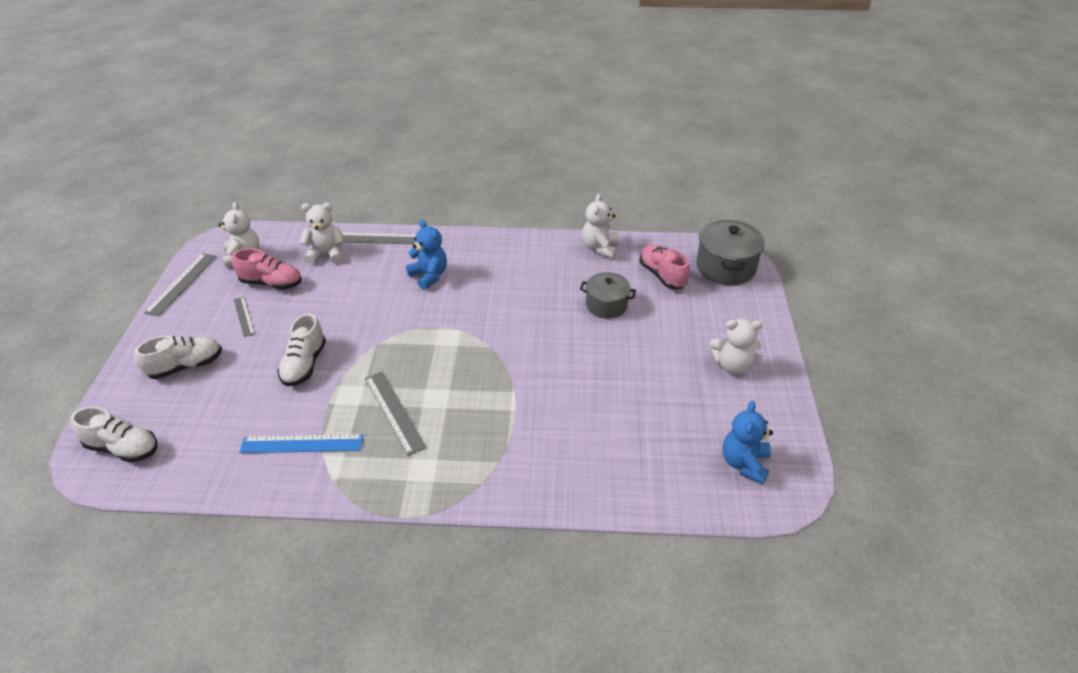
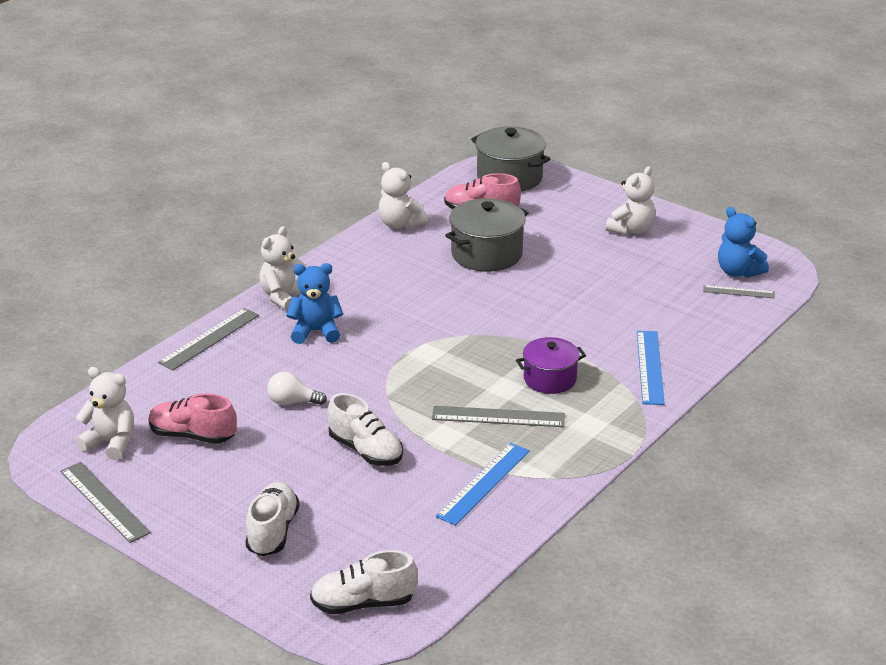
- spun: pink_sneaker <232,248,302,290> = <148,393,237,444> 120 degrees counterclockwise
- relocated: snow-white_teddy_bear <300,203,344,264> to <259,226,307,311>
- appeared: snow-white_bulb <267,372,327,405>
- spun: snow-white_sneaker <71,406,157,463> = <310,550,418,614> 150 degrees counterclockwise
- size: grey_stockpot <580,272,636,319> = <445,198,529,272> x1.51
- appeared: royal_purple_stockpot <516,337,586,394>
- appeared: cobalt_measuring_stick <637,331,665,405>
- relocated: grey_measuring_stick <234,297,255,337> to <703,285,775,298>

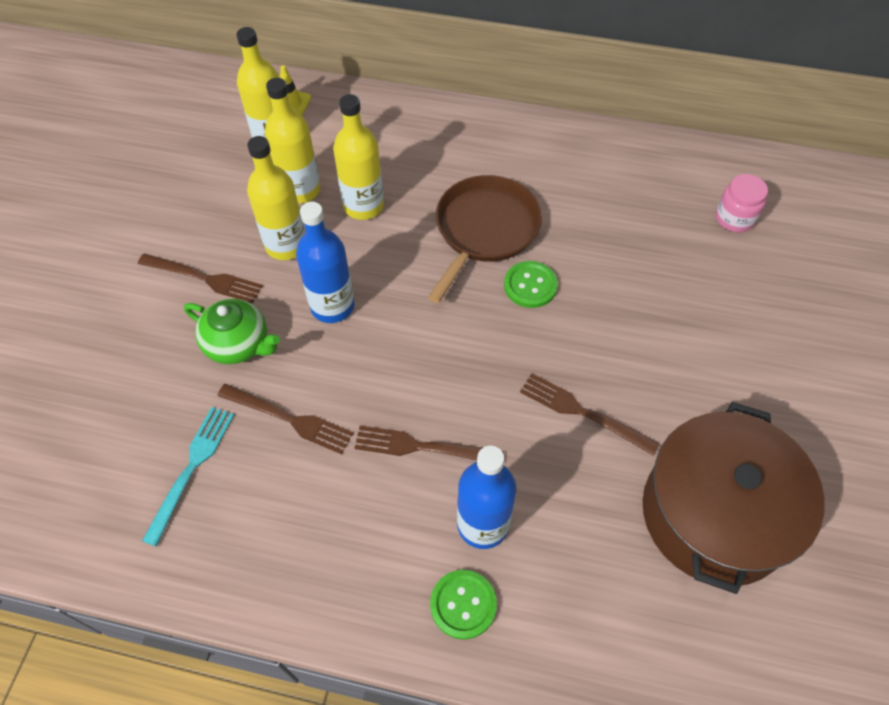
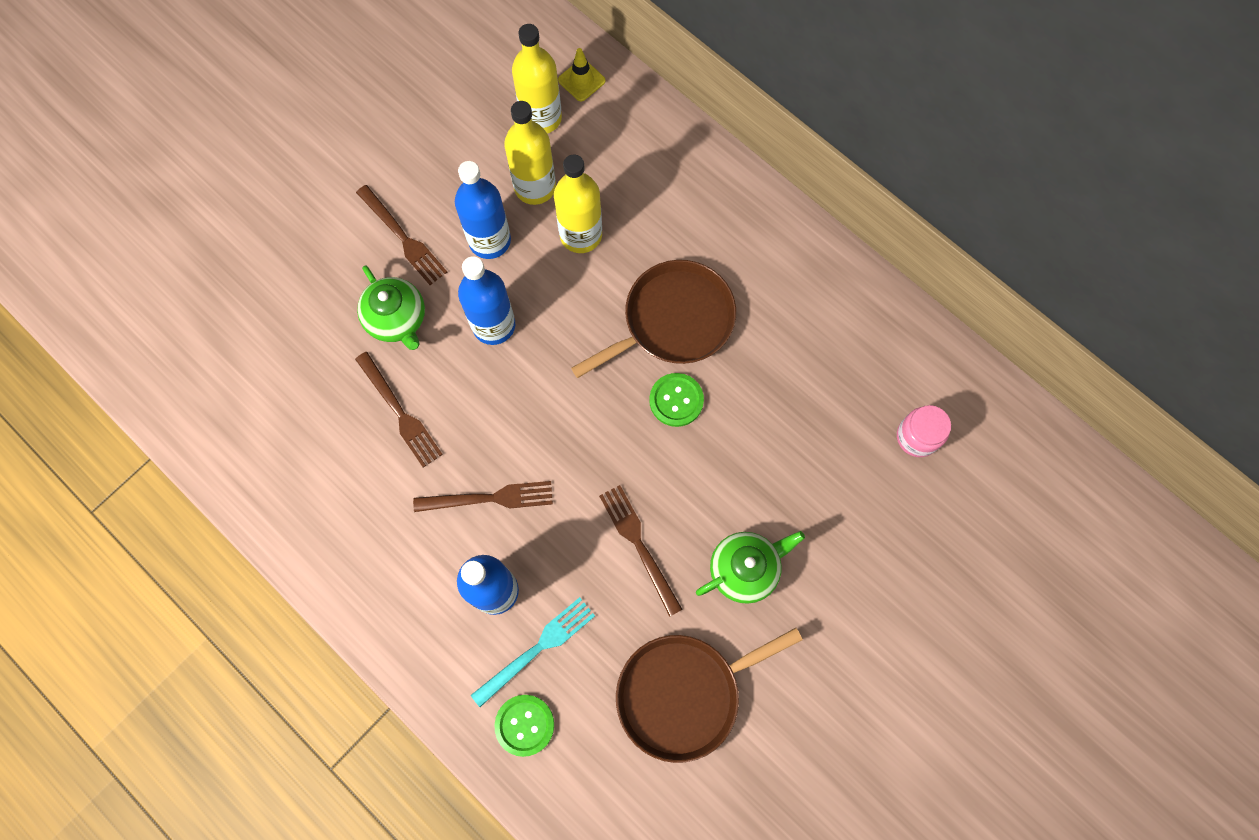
- spun: brown_fork <354,425,504,460> = <413,481,553,512> 135 degrees clockwise
- colour: yellow_flask <247,136,305,260> to cobalt_flask <455,161,511,259>
- relocated: aqua_fork <142,407,234,546> to <471,597,595,707>
- relocated: emerald_shirt_button <430,570,497,639> to <494,695,554,757>
- exchanged: brown_stockpot <643,402,825,594> to brown_frying_pan <616,628,803,763>
- appeared: emerald_tea_pot <696,531,805,604>

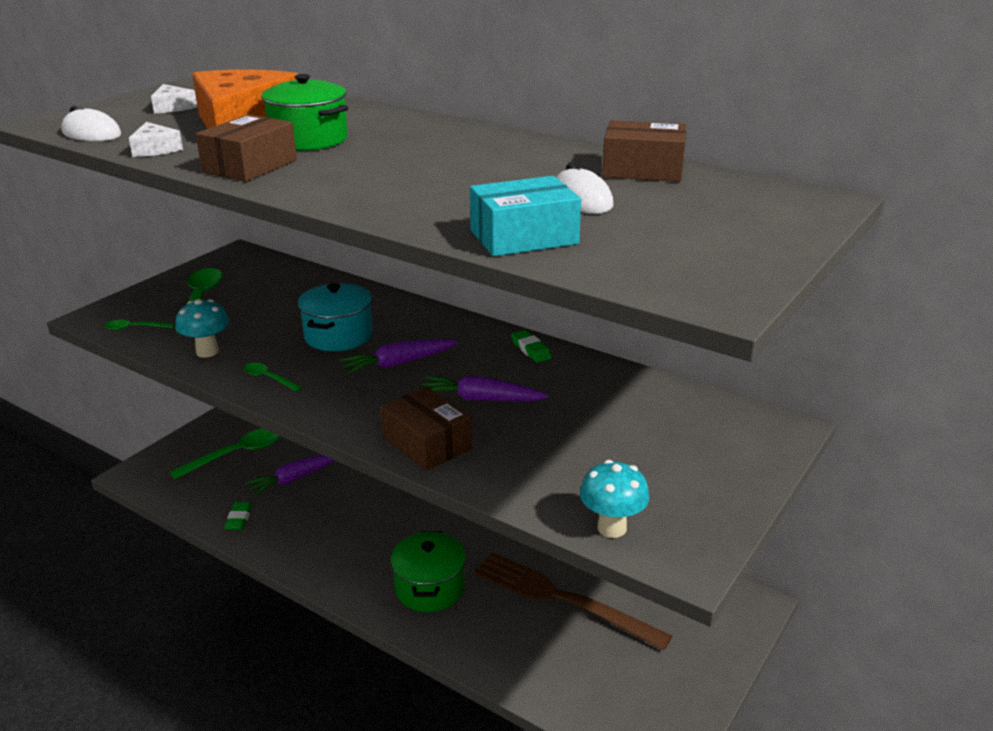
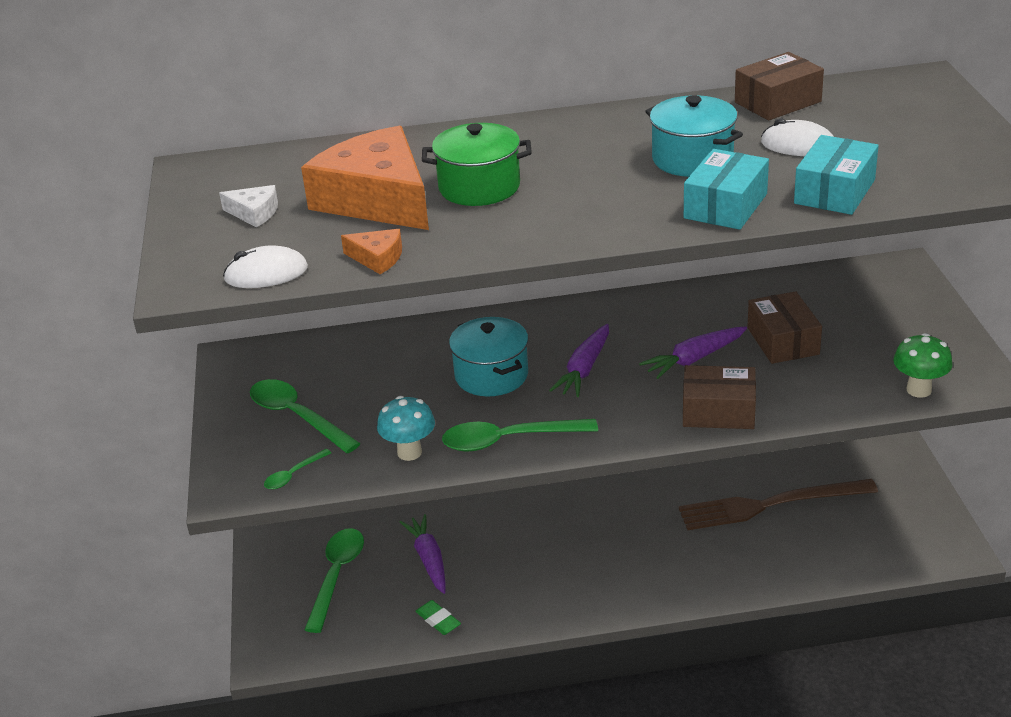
- colour: snow-white_cheese <129,122,183,157> to orange_cheese <341,229,402,274>
- spun: royal_purple_root_vegetable <245,455,335,496> = <400,514,446,594> 150 degrees clockwise
- size: emerald_teaspoon <244,363,302,392> = <442,419,598,452> x1.98
- appeared: aqua_stockpot <645,95,743,177>
- appeared: aqua_box <684,149,769,230>
- relocated: brown_box <196,114,297,182> to <747,291,822,364>
- colour: aqua_toadstool <580,460,649,538> to emerald_toadstool <893,333,953,398>
- missing: emerald_stockpot <391,531,466,612>
- missing: emerald_pencil_eraser <511,330,552,363>

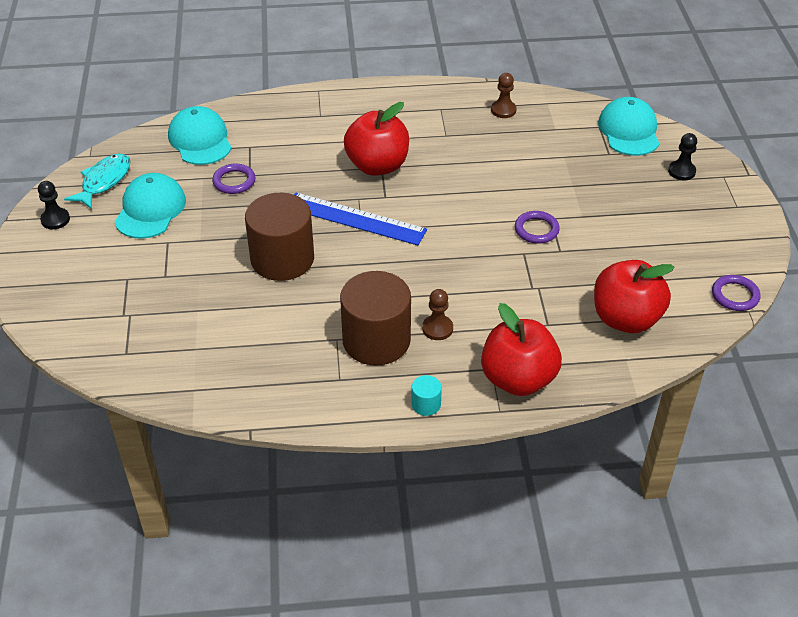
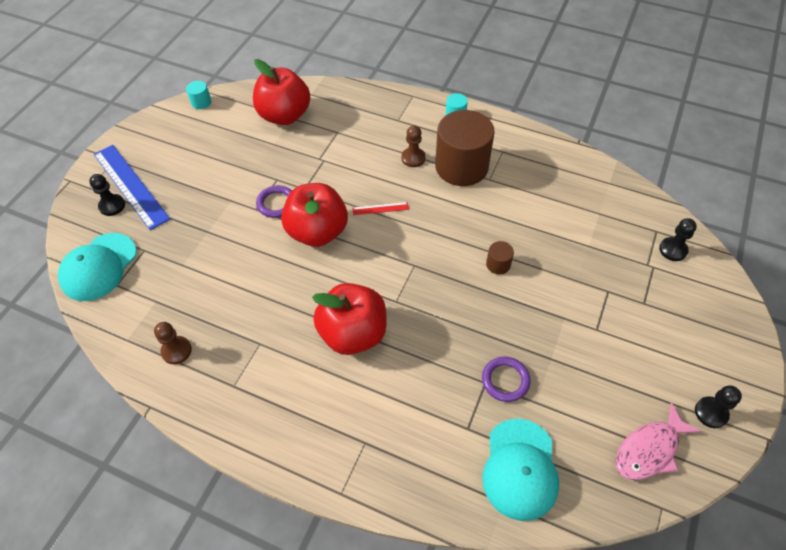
- relocated: cobalt_measuring_stick <294,193,427,245> to <94,145,170,230>
- exchanged: royal_purple_hoop <712,275,760,311> to aqua_cylinder <186,81,211,109>
- relocated: red_apple <481,303,562,396> to <281,183,348,247>
- appeared: red_measuring_stick <352,202,409,215>
- size: brown_cylinder <245,193,314,281> = <486,241,514,275> x0.41
- colour: aqua_toy_fish <64,154,131,209> to pink_toy_fish <615,403,702,480>
- appeared: black_pawn <659,218,697,261>
- missing: aqua_cap <114,173,186,239>

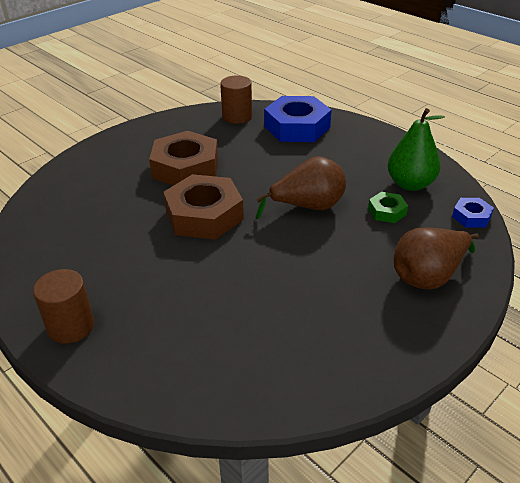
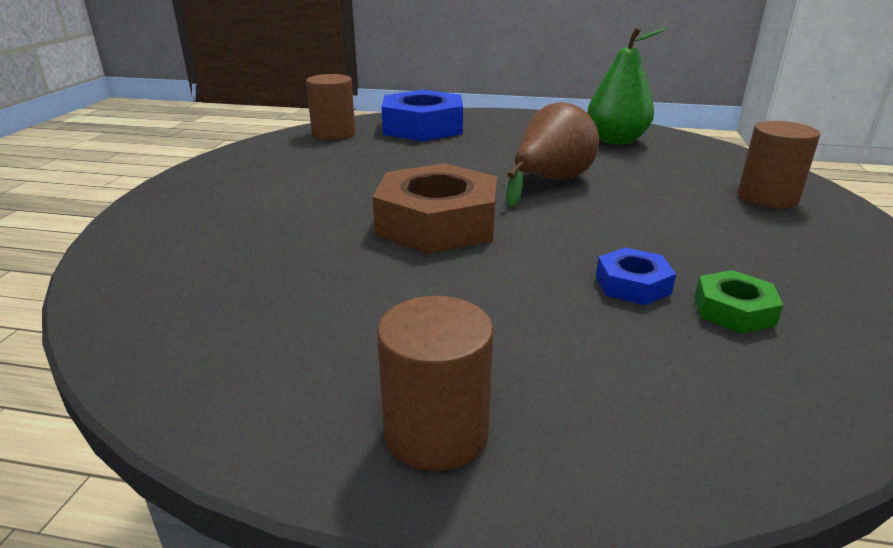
- relocated: cobalt_nut <452,198,494,228> to <596,247,676,305>
- relocated: emerald_nut <368,192,408,223> to <695,270,783,334>
- exchanged: brown_pear_fruit <394,227,479,289> to brown_cylinder <738,121,820,208>
- missing: brown_nut <149,131,218,186>

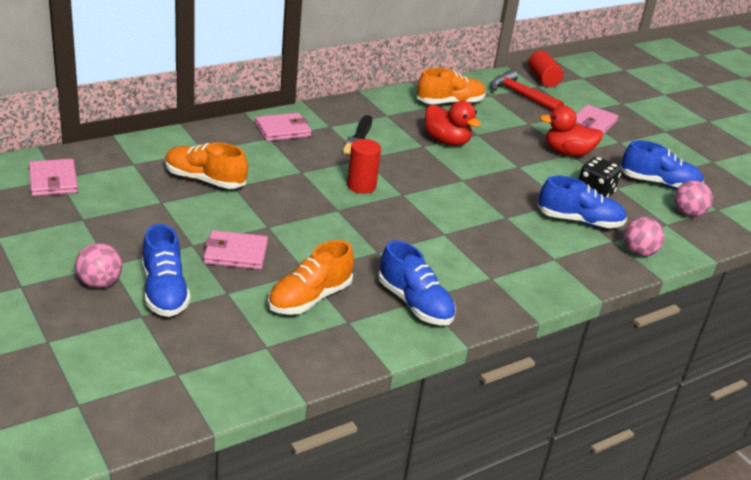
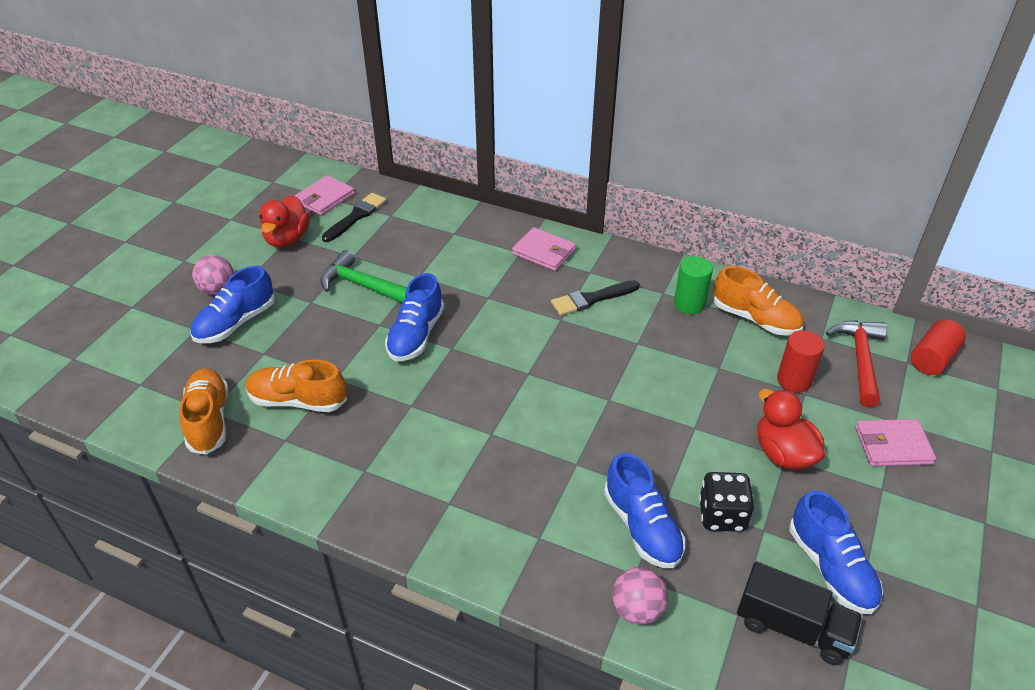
- relocated: orange_sneaker <165,143,248,189> to <179,369,228,455>
- relocated: red_duck <425,101,481,146> to <259,195,310,247>
- appeared: emerald_hammer <320,250,407,303>
- appeared: black_paintbrush <322,193,387,242>
- relocated: cobalt_sneaker <378,240,456,325> to <385,273,444,361>
- appeared: emerald_cylinder <674,256,713,314>
- exchanged: pink_ball <674,181,713,217> to black_toy_truck <737,561,863,665>
- relocated: red_cylinder <347,139,381,194> to <777,330,825,393>
- missing: pink_card_wallet <204,230,268,270>

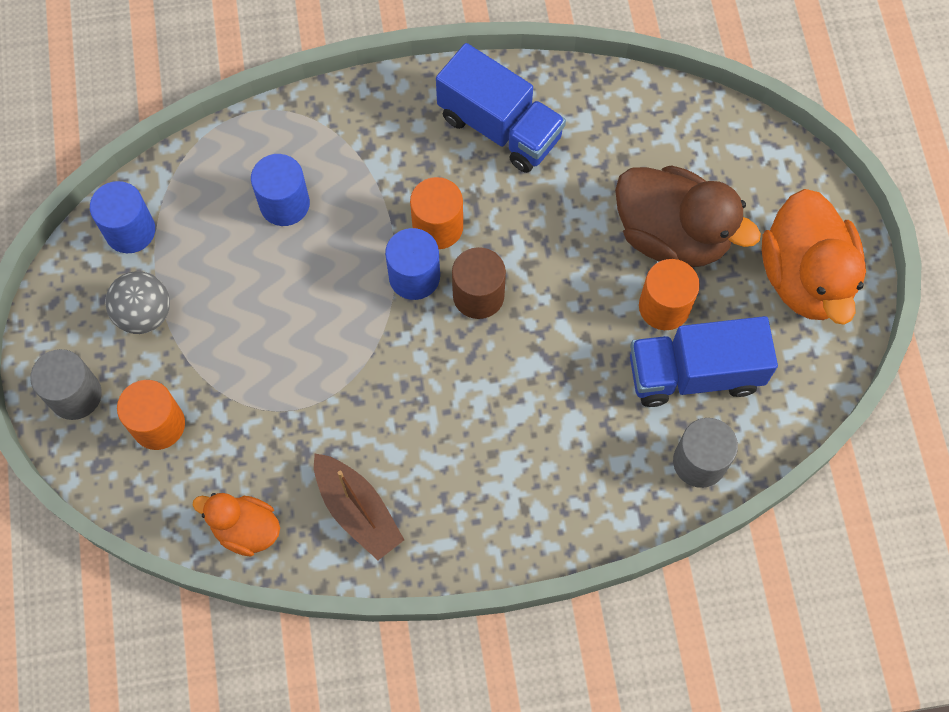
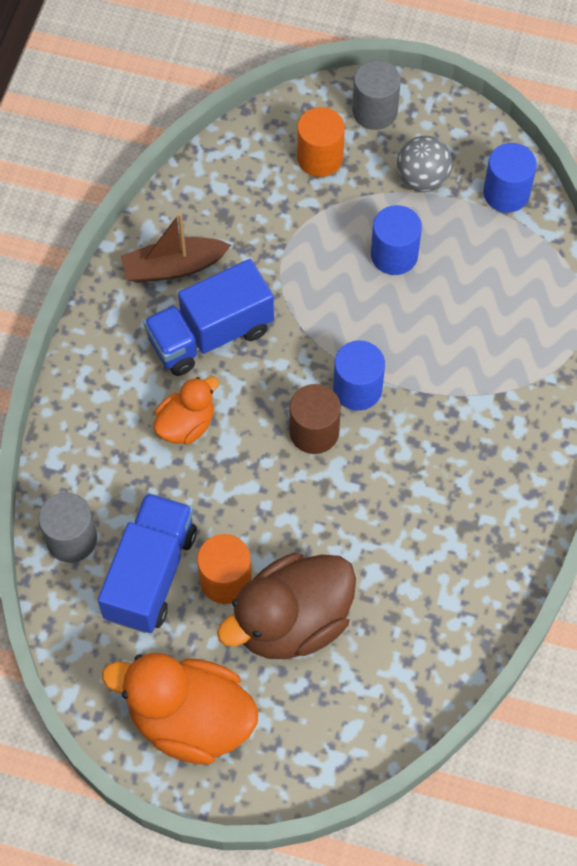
- relocated: cobalt_toy_truck <436,43,566,173> to <143,259,274,376>
- relocated: orange_duck <193,493,280,556> to <153,377,219,444>
- relocated: cobalt_cylinder <251,154,310,226> to <371,205,422,275>
- missing: orange_cylinder <410,177,463,249>

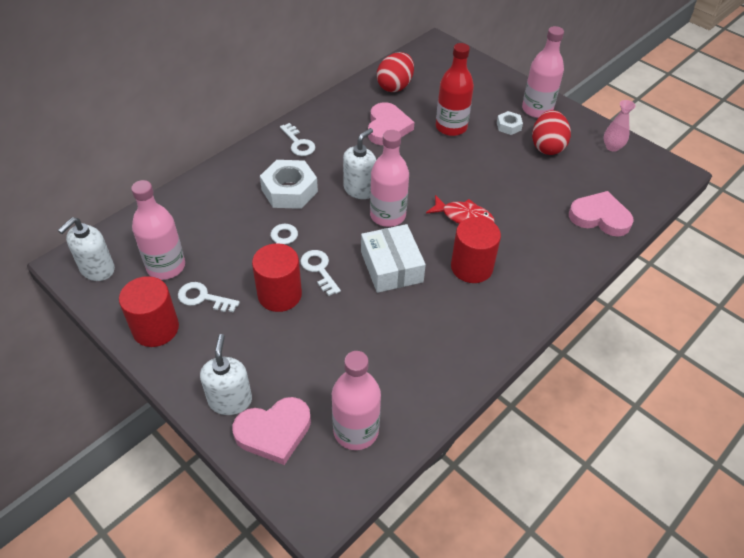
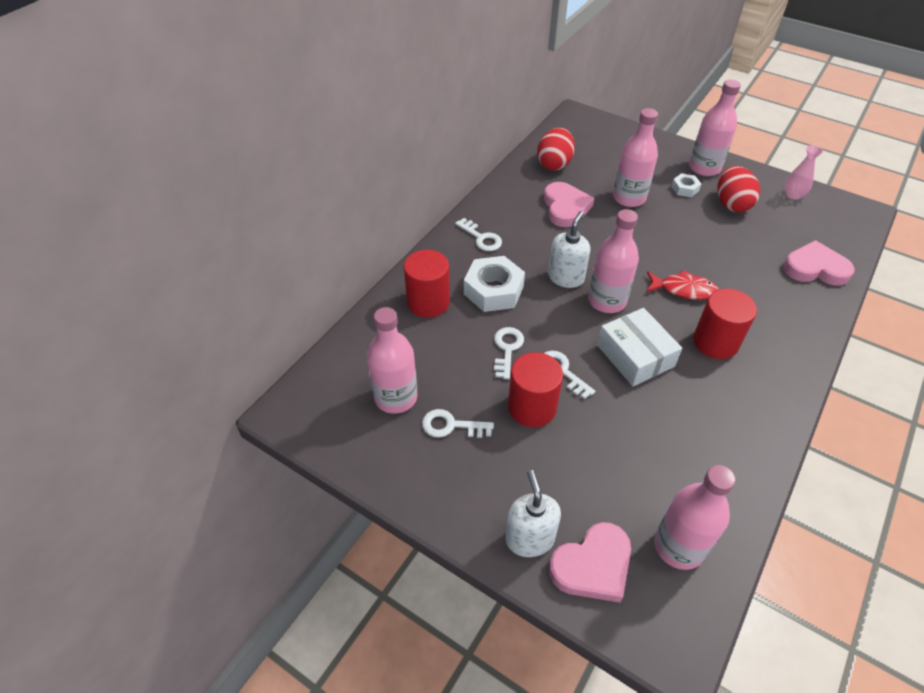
- relocated: red_cylinder <119,276,179,347> to <404,250,450,318>
- colour: red_flask <436,43,474,136> to pink_flask <613,108,658,207>
- missing: snow-white_soap_pump <58,217,115,281>

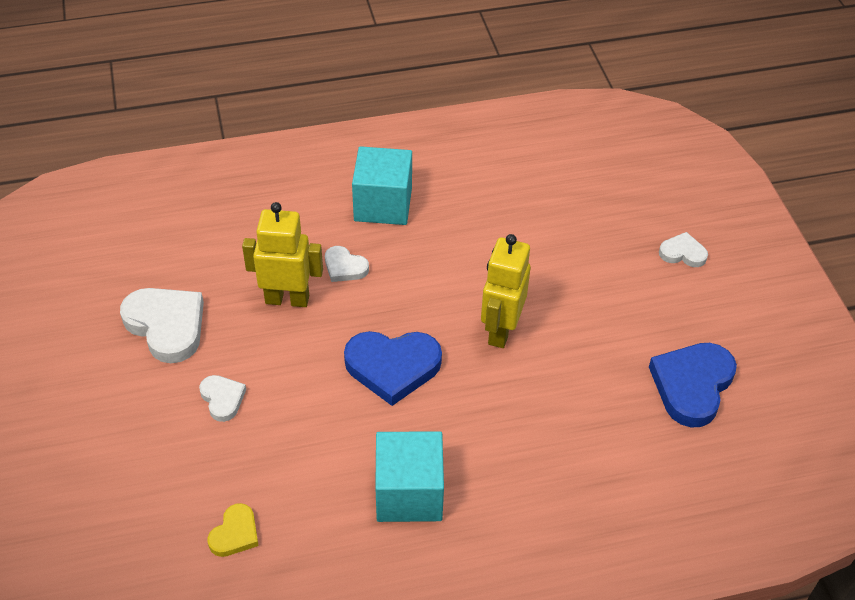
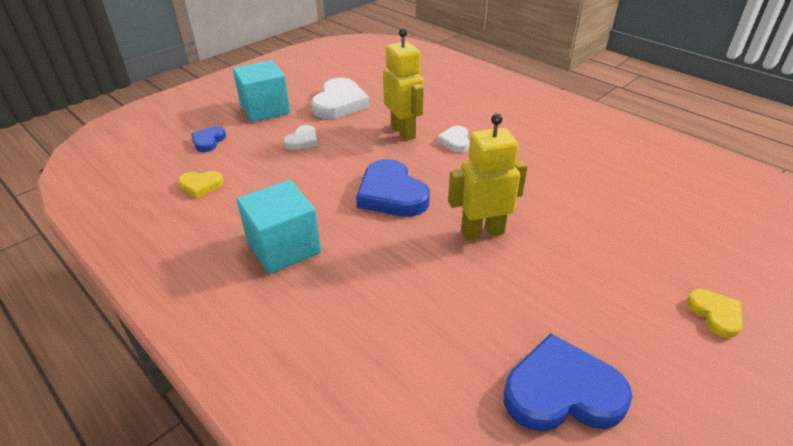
- appeared: cobalt_heart_shape <191,126,226,152>
- relocated: aqua_solid_cube <352,146,412,225> to <233,60,290,122>
- colour: snow-white_heart_shape <659,232,708,267> to yellow_heart_shape <687,289,743,338>

